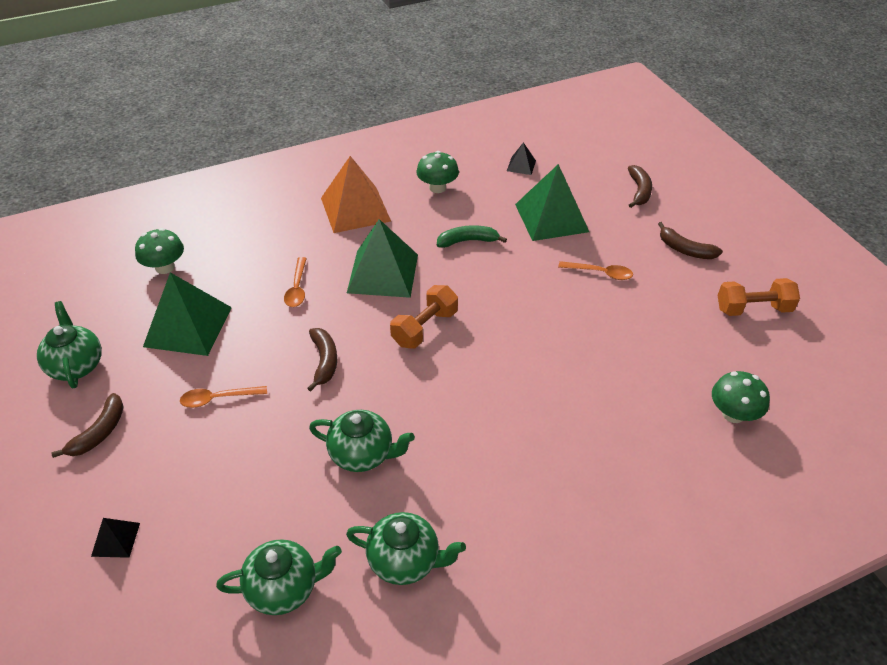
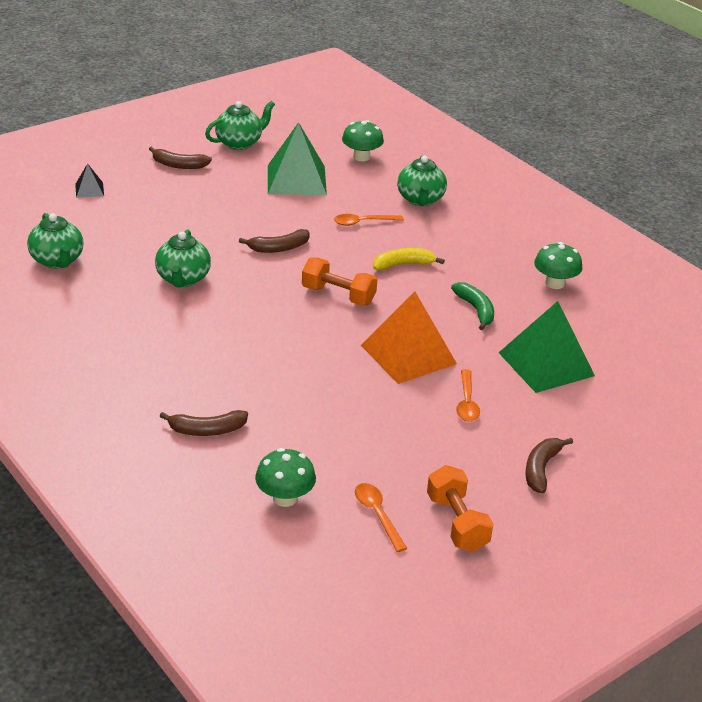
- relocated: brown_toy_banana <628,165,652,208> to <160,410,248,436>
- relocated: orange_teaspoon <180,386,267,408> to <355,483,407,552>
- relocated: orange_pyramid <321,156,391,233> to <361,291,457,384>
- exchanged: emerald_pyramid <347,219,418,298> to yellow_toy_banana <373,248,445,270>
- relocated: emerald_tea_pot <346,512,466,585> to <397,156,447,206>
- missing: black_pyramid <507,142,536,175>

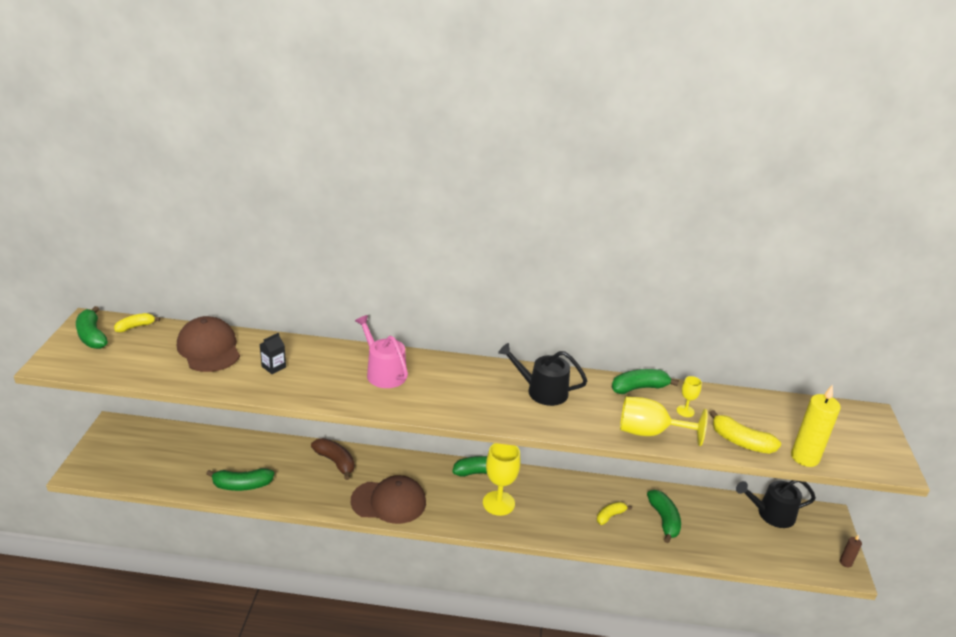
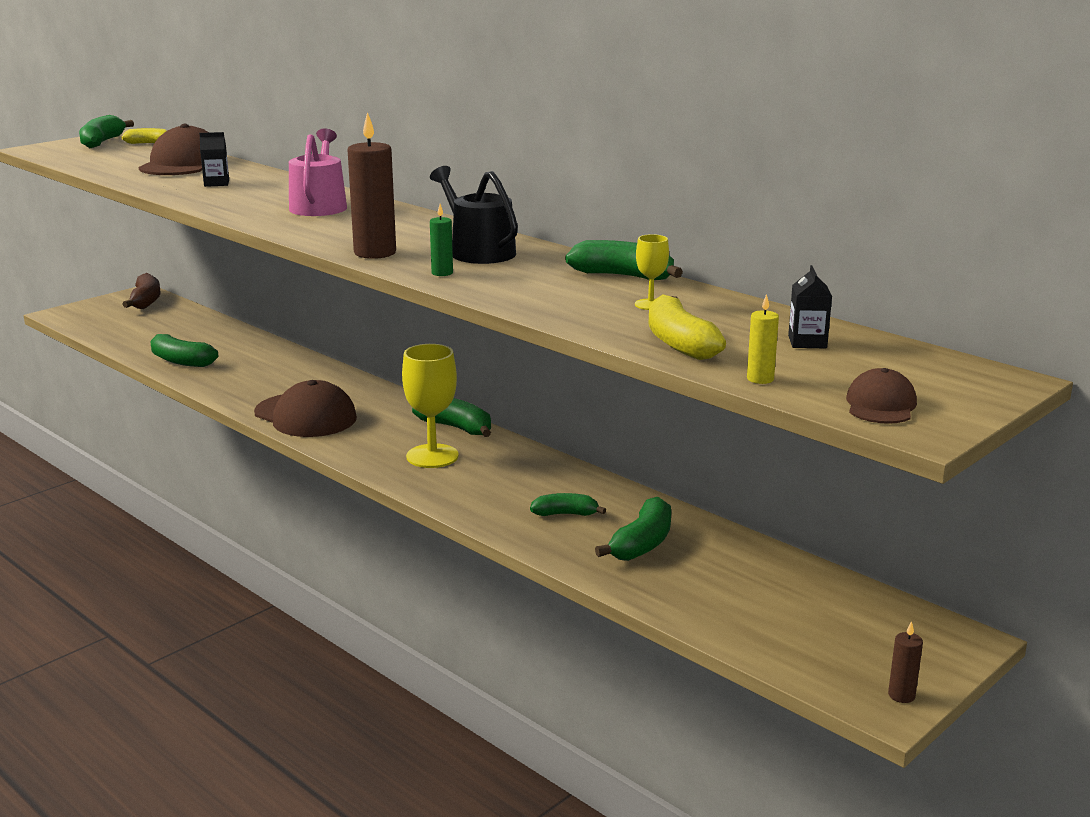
- relocated: brown_toy_banana <311,438,354,480> to <123,273,161,309>
- appeared: brown_candle <347,112,396,259>
- appeared: emerald_candle <430,204,453,276>
- colour: yellow_toy_banana <597,502,632,525> to emerald_toy_banana <530,493,606,516>
- size: yellow_candle <791,385,841,467> = <747,294,779,384> x0.49
- appeared: black_carton <788,265,832,348>
- appeared: brown_cap <846,368,917,424>
- missing: yellow_goblet <620,397,708,446>
- missing: black_watering_pot <736,480,816,528>

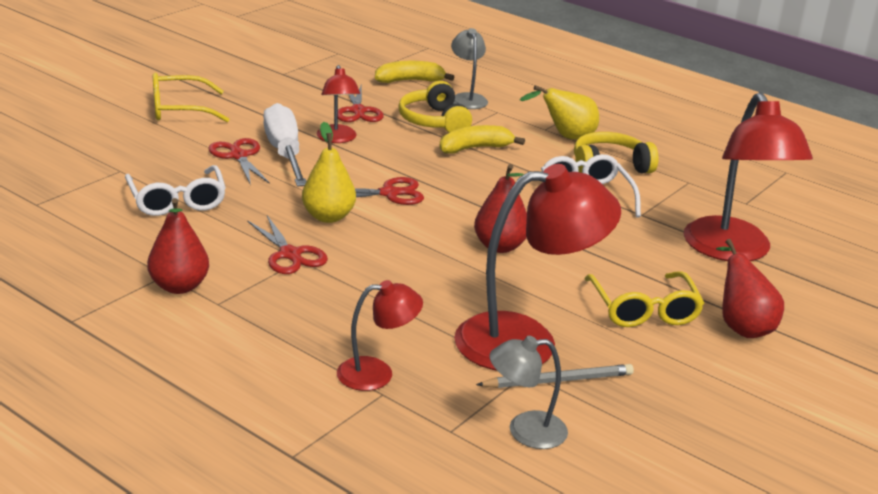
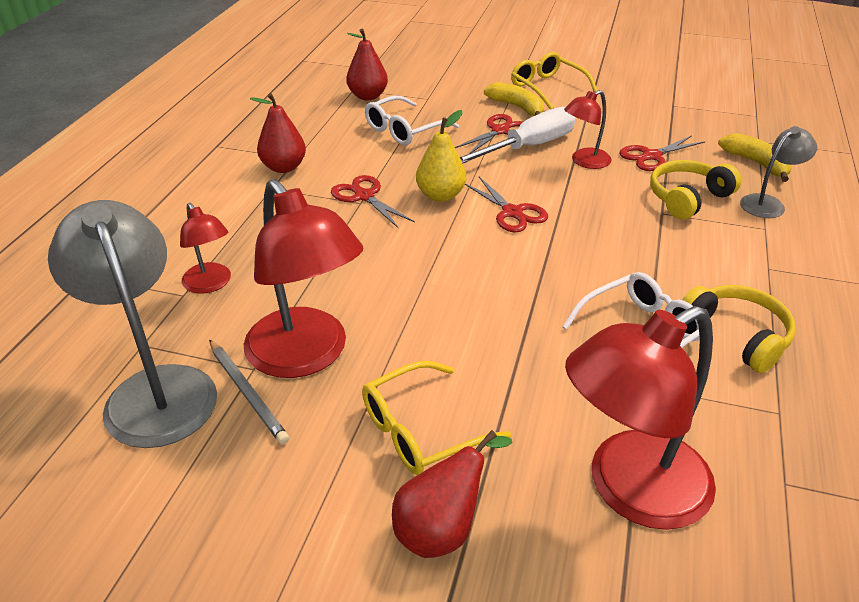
- size: grey_lamp <489,336,568,449> = <48,200,217,448> x1.91
- spun: red_scissors <247,215,328,274> = <331,175,415,229> 105 degrees clockwise
- relocated: red_pear_fruit <474,164,527,253> to <346,29,388,100>
- relocated: yellow_toy_banana <439,125,525,154> to <484,82,544,116>
- missing: yellow_pear_fruit <520,85,599,140>

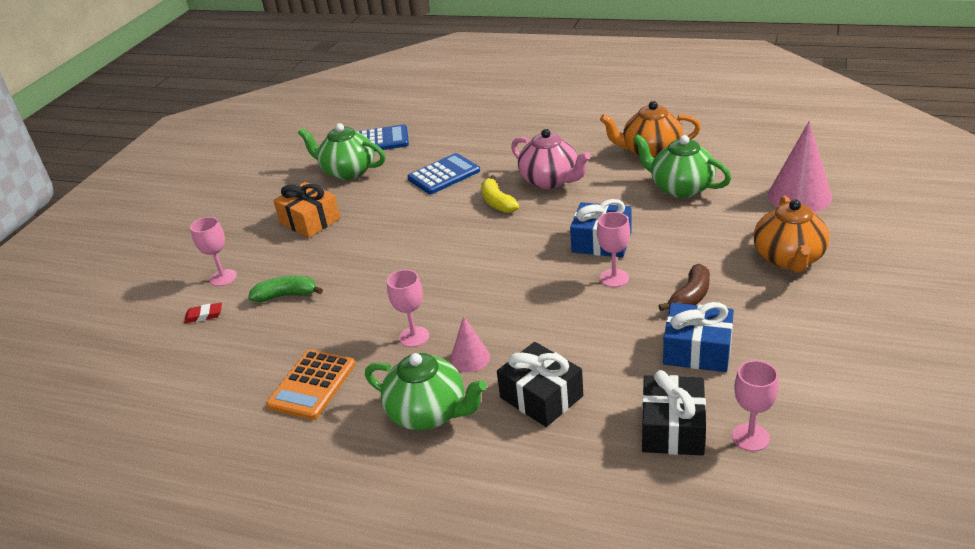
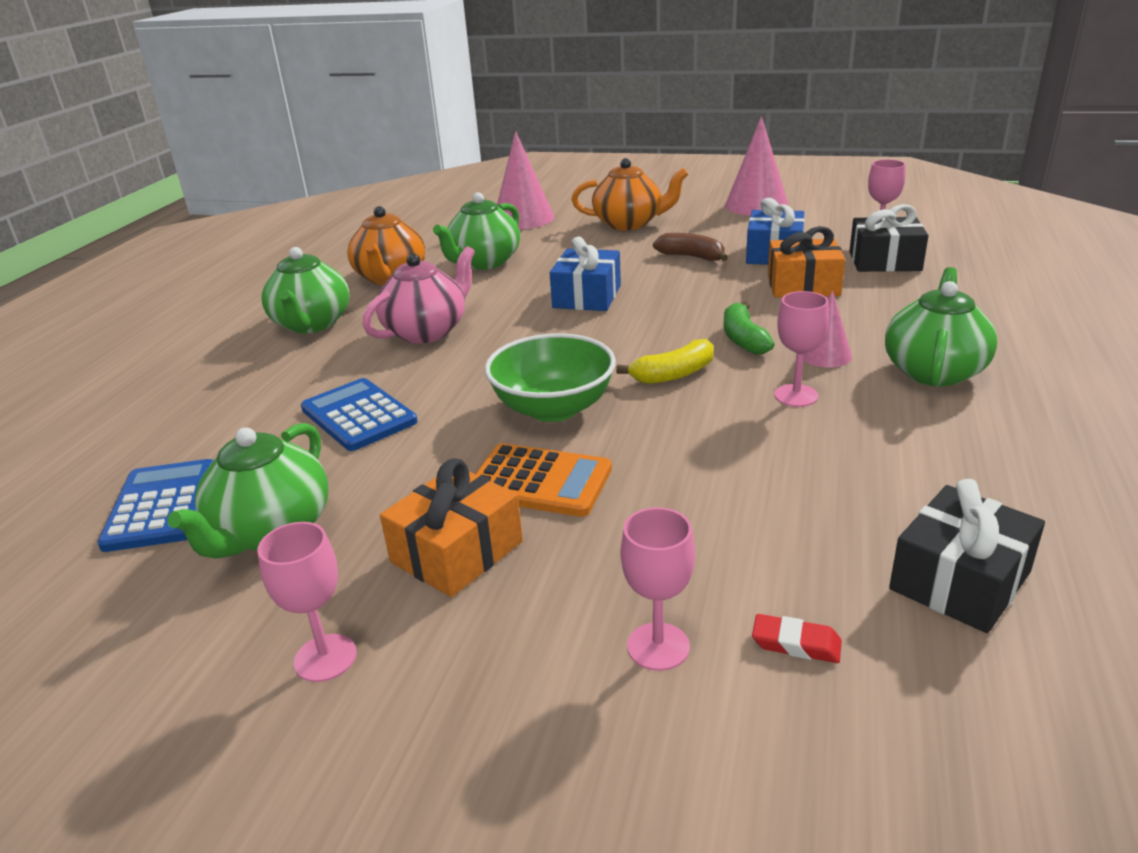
- relocated: pink_goblet <597,212,630,287> to <258,522,357,682>
- appeared: emerald_tea_pot <261,247,350,334>
- relocated: orange_calculator <266,349,355,420> to <476,443,612,517>
- appeared: emerald_serving_bowl <485,333,616,422>
- relocated: yellow_toy_banana <481,175,519,213> to <616,339,714,384>
- relocated: emerald_toy_banana <248,276,323,302> to <724,302,775,355>
- appeared: pink_cone_shape <725,116,789,216>
- spun: red_pencil_eraser <184,303,222,323> = <752,614,842,663> 60 degrees counterclockwise
- appeared: orange_gift <768,226,845,298>
- relocated: black_gift <497,342,583,427> to <889,479,1045,633>

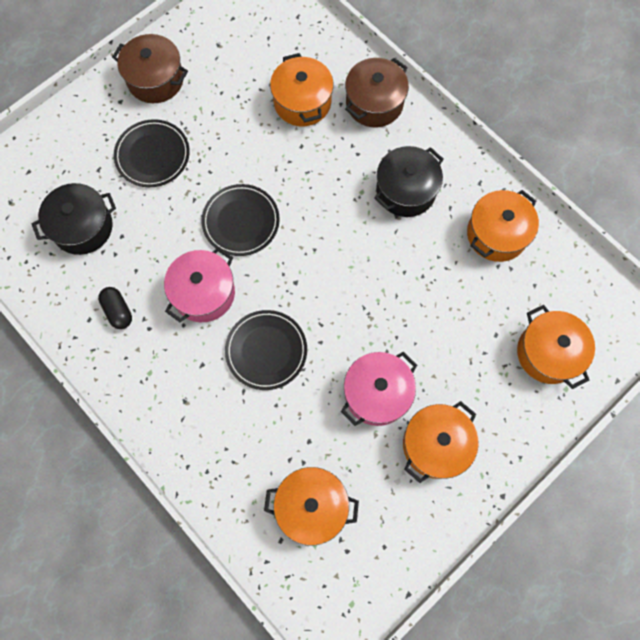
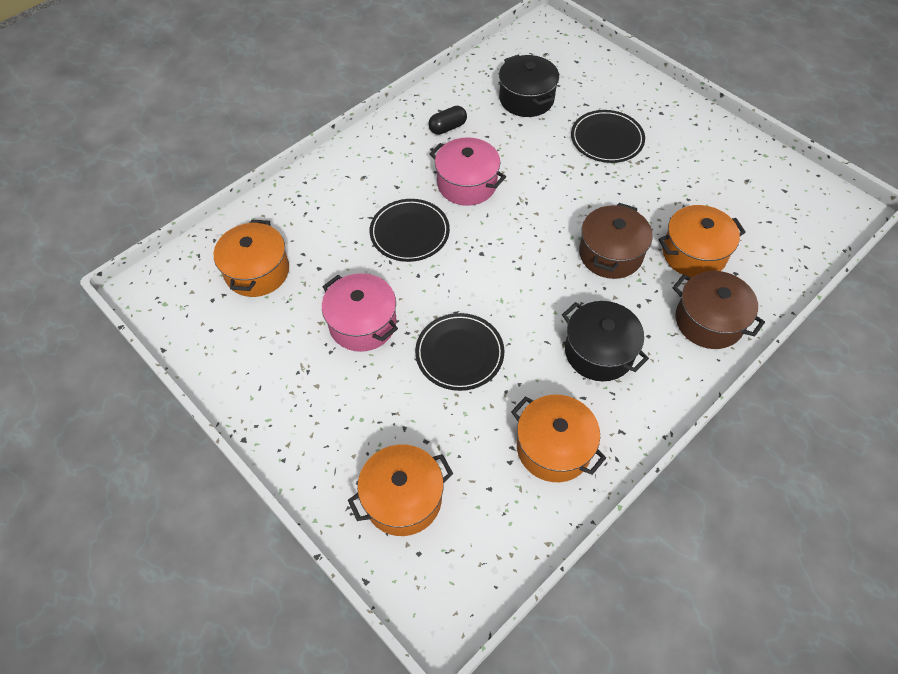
- relocated: black_dinner_plate <202,184,279,256> to <415,313,504,391>
- relocated: brown_stockpot <112,34,188,103> to <579,203,653,279>
- missing: orange_stockpot <403,401,479,483>

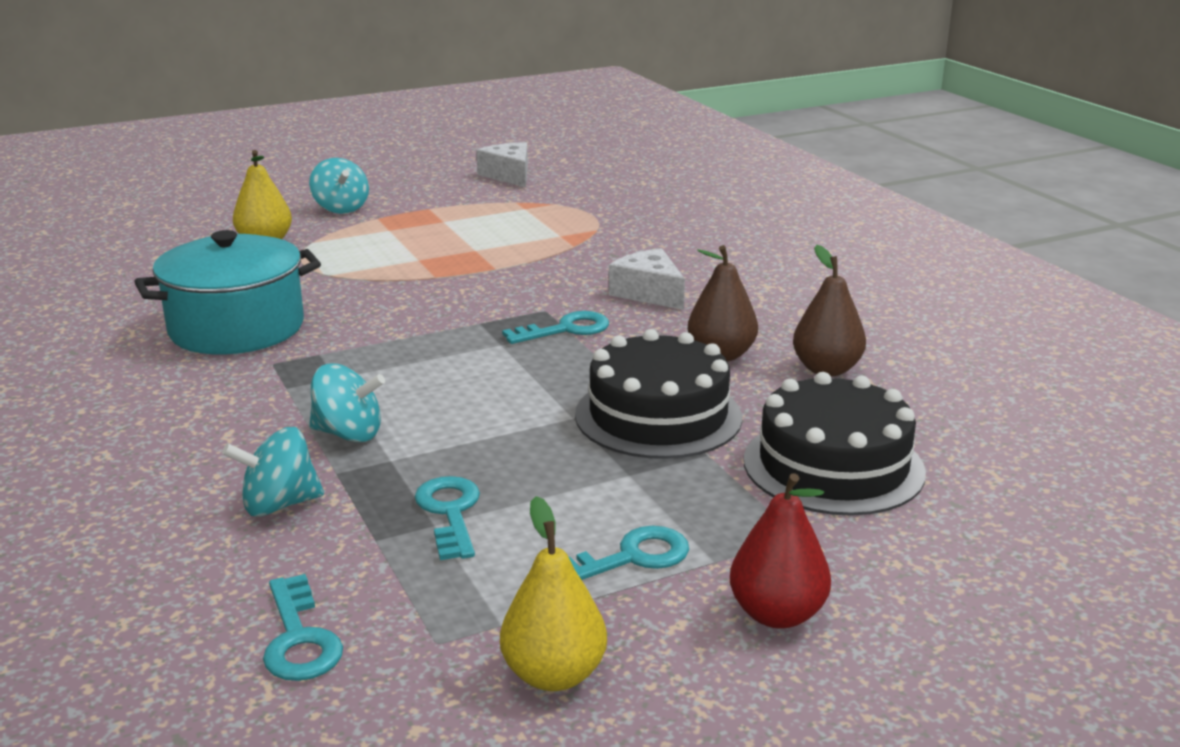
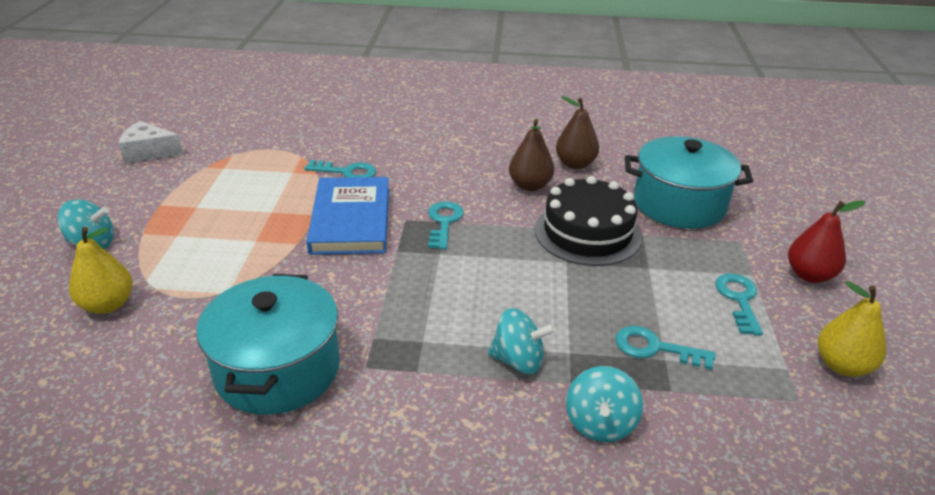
- relocated: aqua_latchkey <263,574,343,681> to <305,160,376,177>
- appeared: cobalt_hardback <307,177,389,255>
- spun: aqua_toy_top <309,364,385,442> = <488,308,556,374> 60 degrees clockwise
- exchanged: black_cake <744,372,926,516> to aqua_stockpot <625,136,753,229>
- missing: snow-white_cheese <609,248,685,310>

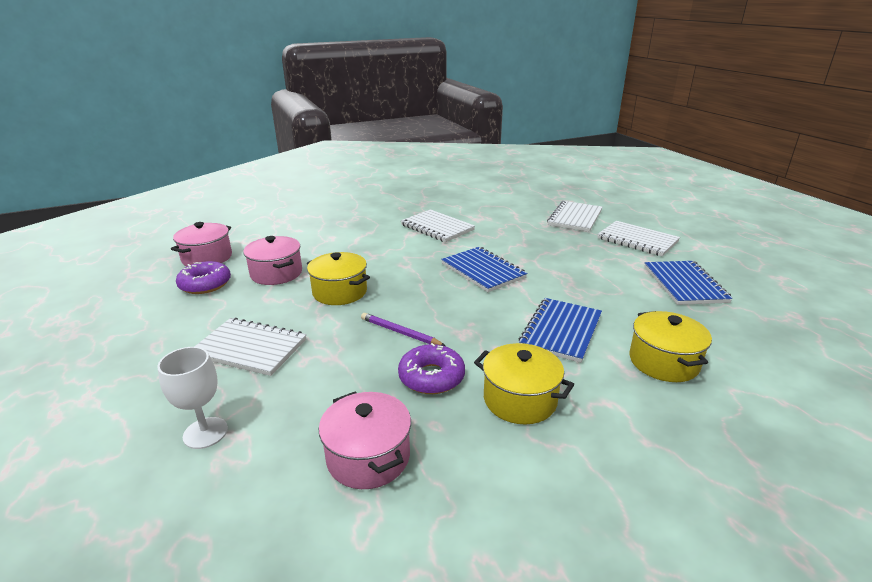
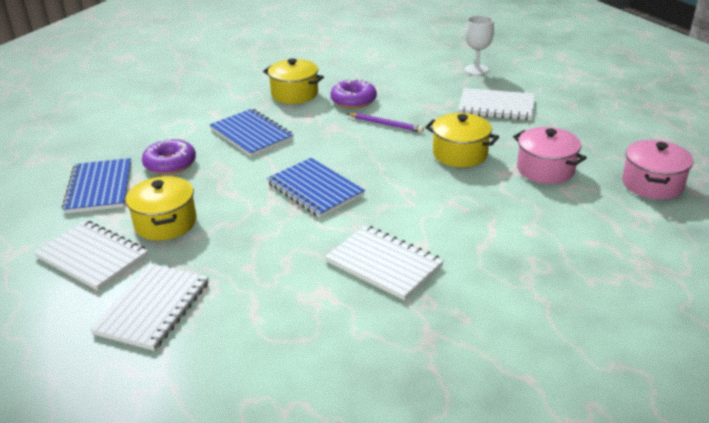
- relocated: yellow_stockpot <630,311,712,382> to <126,176,196,241>
- relocated: royal_purple_glazed_donut <176,261,231,294> to <142,138,196,175>
- spun: cobalt_notebook <519,298,602,363> = <209,109,294,157> 60 degrees counterclockwise
- missing: pink_stockpot <319,392,411,489>

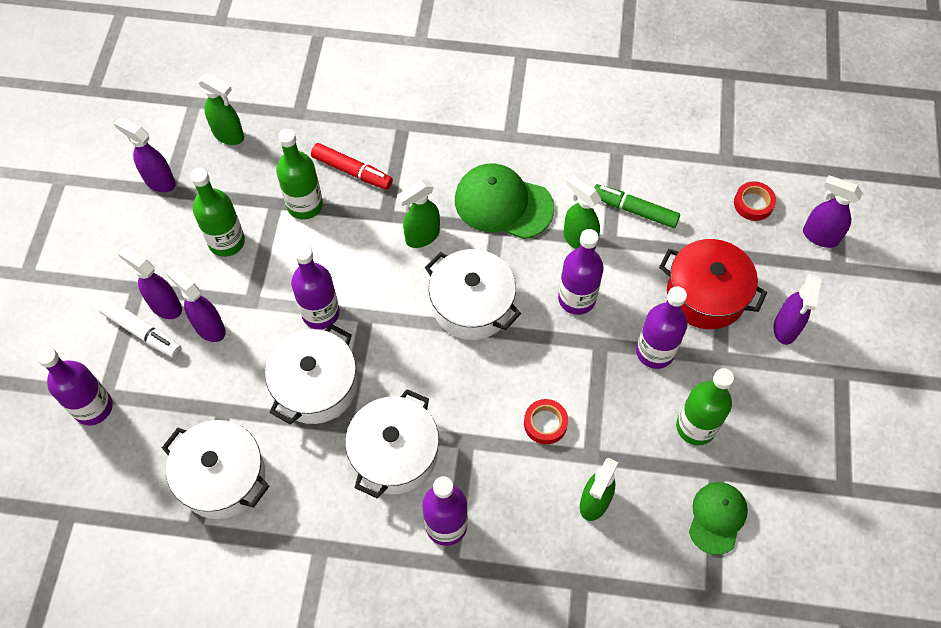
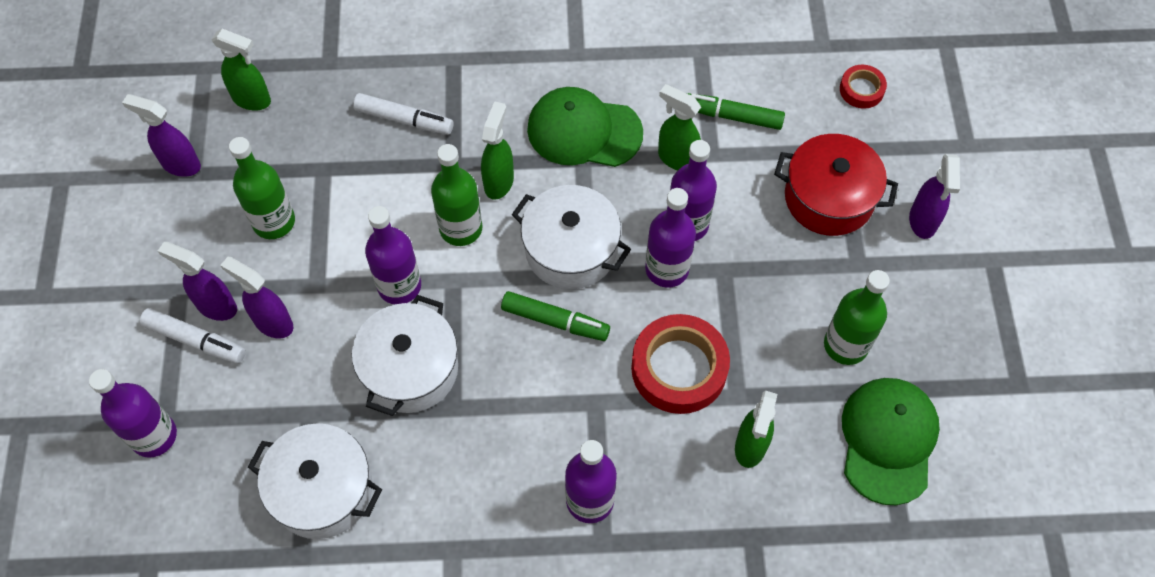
- colour: red_felt_pen <311,143,393,190> to snow-white_felt_pen <353,93,454,135>
- relocated: emerald_flask <276,129,323,220> to <431,144,483,246>
- spun: emerald_spray_cleaner <397,180,440,248> = <481,101,514,200> 150 degrees clockwise
- appeared: emerald_felt_pen <501,291,610,341>
- size: red_tape <524,399,568,445> = <631,314,730,414> x1.93
- relocated: royal_purple_flask <636,286,688,369> to <645,188,696,288>
- size: emerald_cap <689,482,748,555> = <842,378,940,505> x1.57
- missing: snow-white_stockpot <345,389,439,499>
- missing: royal_purple_spray_cleaner <803,175,863,248>

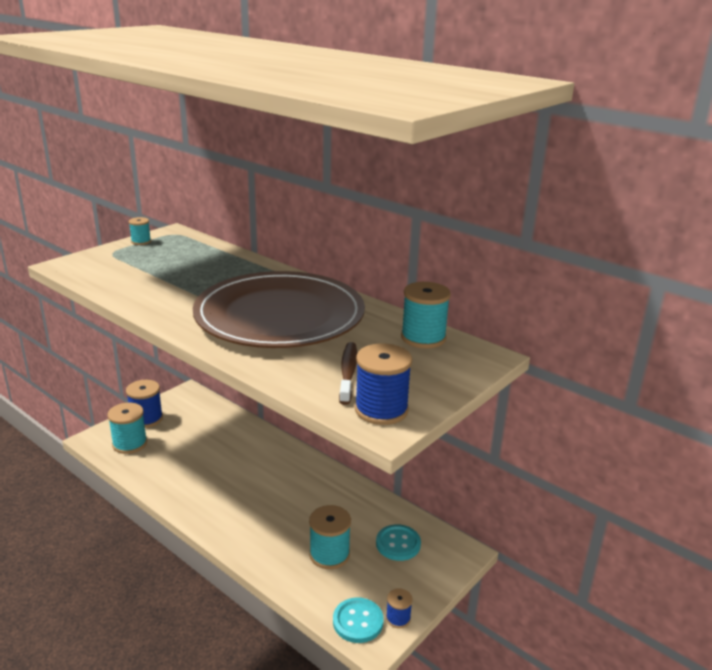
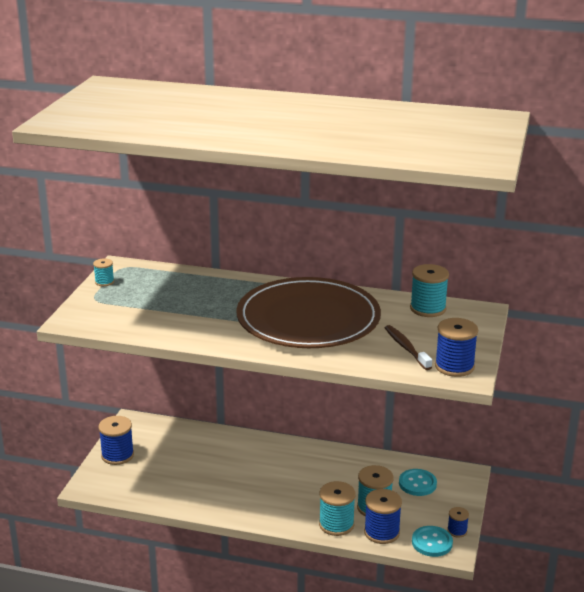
- relocated: aqua_reel_of_thread <107,403,147,454> to <319,481,356,536>
- appeared: cobalt_reel_of_thread <364,489,402,544>

